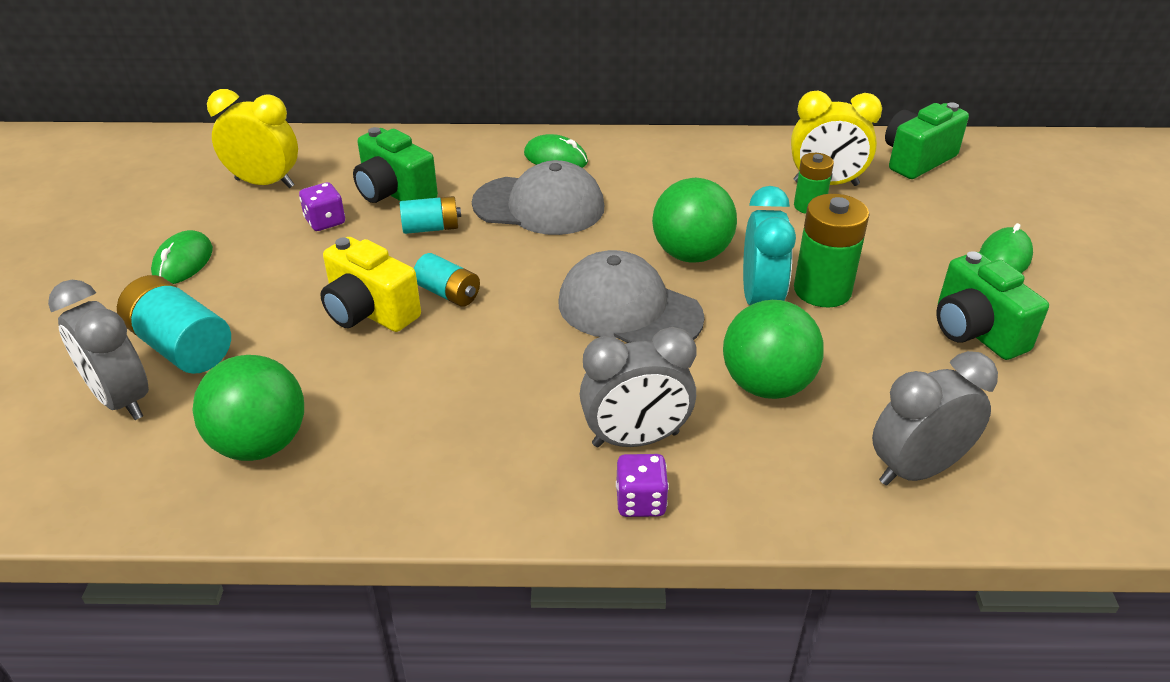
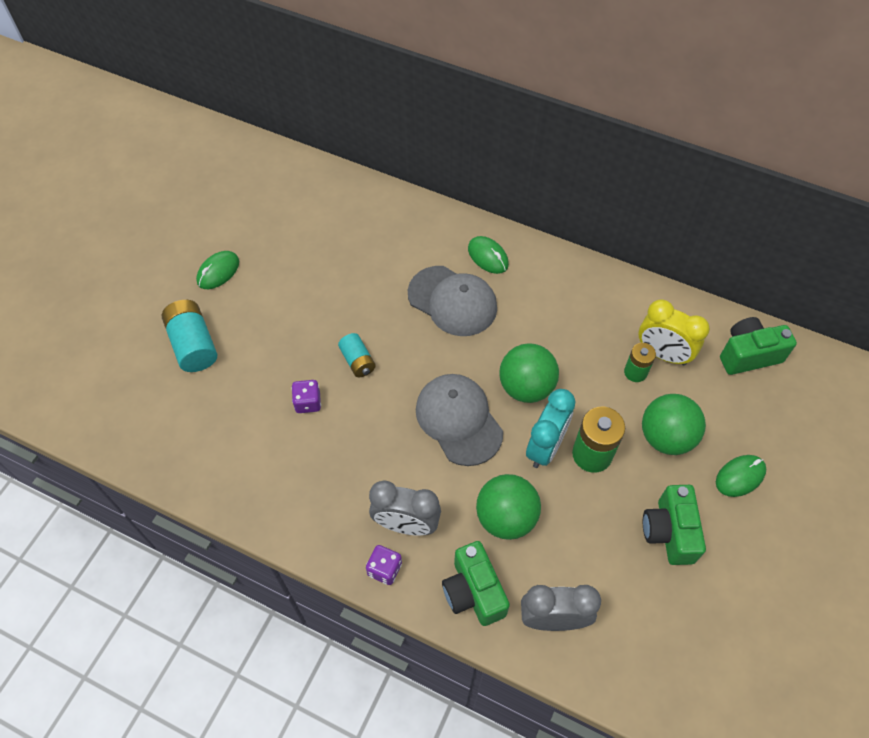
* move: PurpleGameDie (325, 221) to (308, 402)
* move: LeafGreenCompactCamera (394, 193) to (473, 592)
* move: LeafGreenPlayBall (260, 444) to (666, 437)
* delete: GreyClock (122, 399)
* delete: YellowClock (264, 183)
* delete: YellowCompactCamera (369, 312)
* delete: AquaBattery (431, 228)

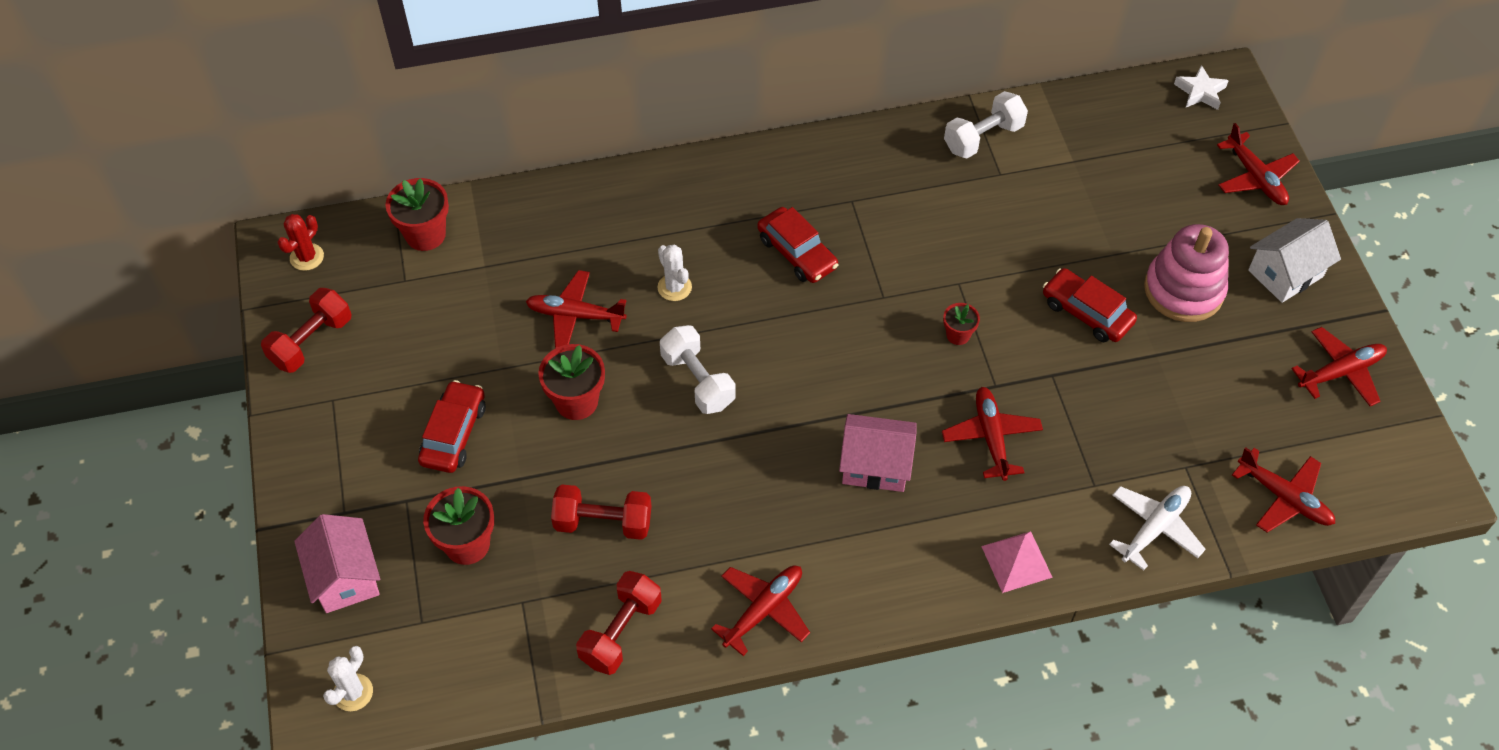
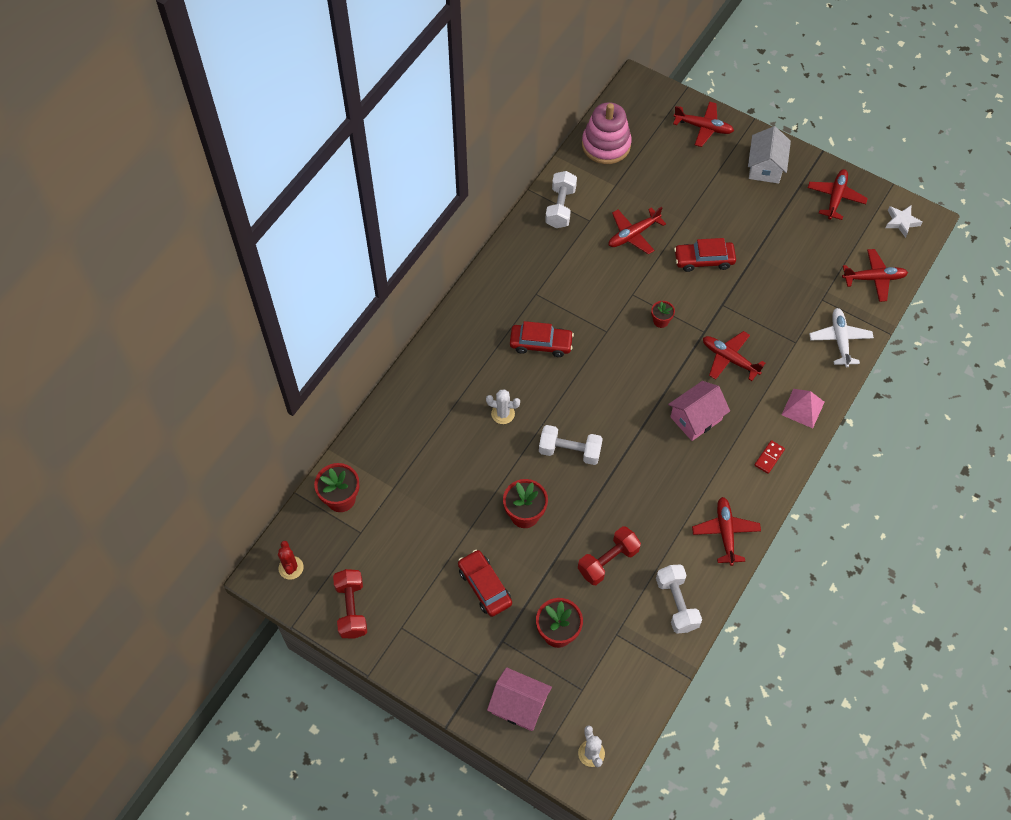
* move: RosePinkRingStacker (1183, 290) to (606, 145)
* move: CrimsonAeroplane (575, 315) to (633, 234)
* recolor: CrimsonHandWeight (621, 632) to WhiteHandWeight (676, 603)
* insert: CrimsonDomino (769, 457)
* move: WhiteFivePointedStar (1200, 92) to (901, 222)

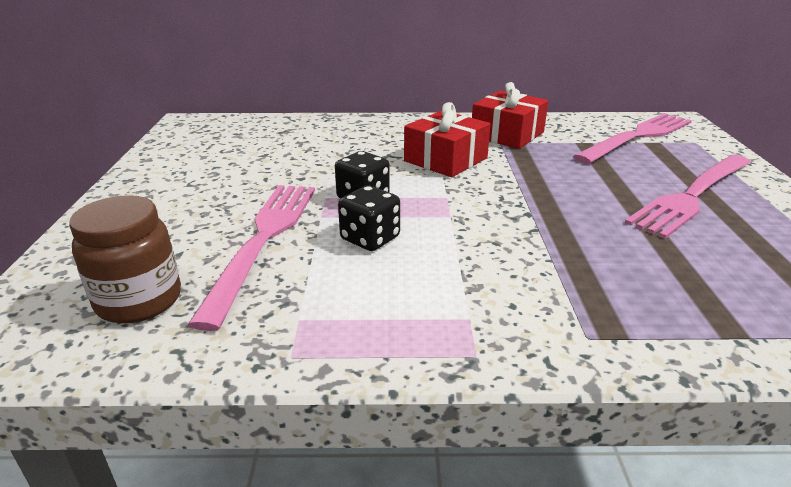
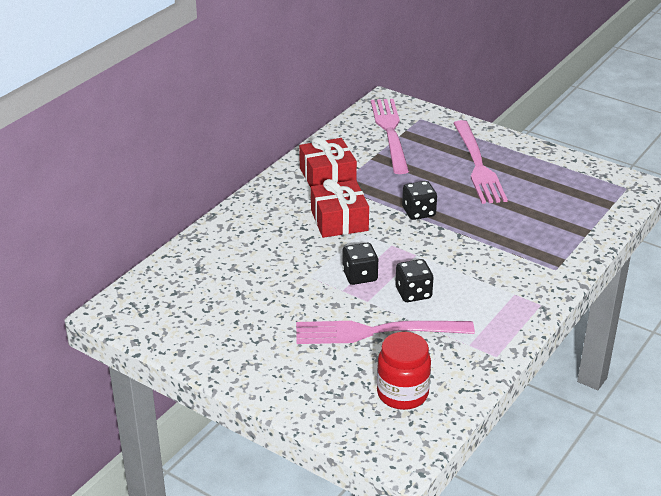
* rotate: RosePinkFork (264, 240) = (376, 332) 45 degrees counterclockwise
* recolor: DarkBrownJar (139, 300) to CrimsonJar (402, 394)
* insert: JetBlackGameDie (418, 212)

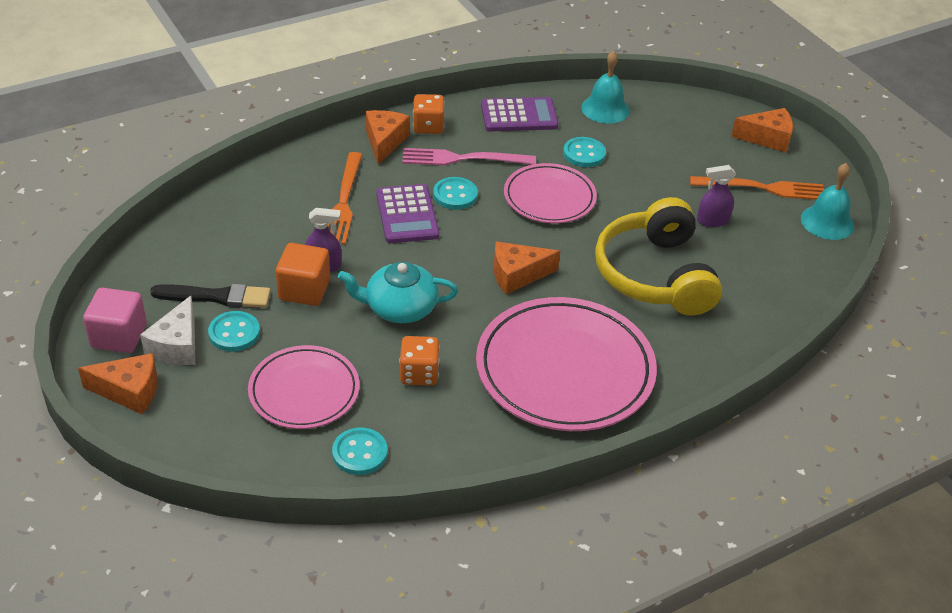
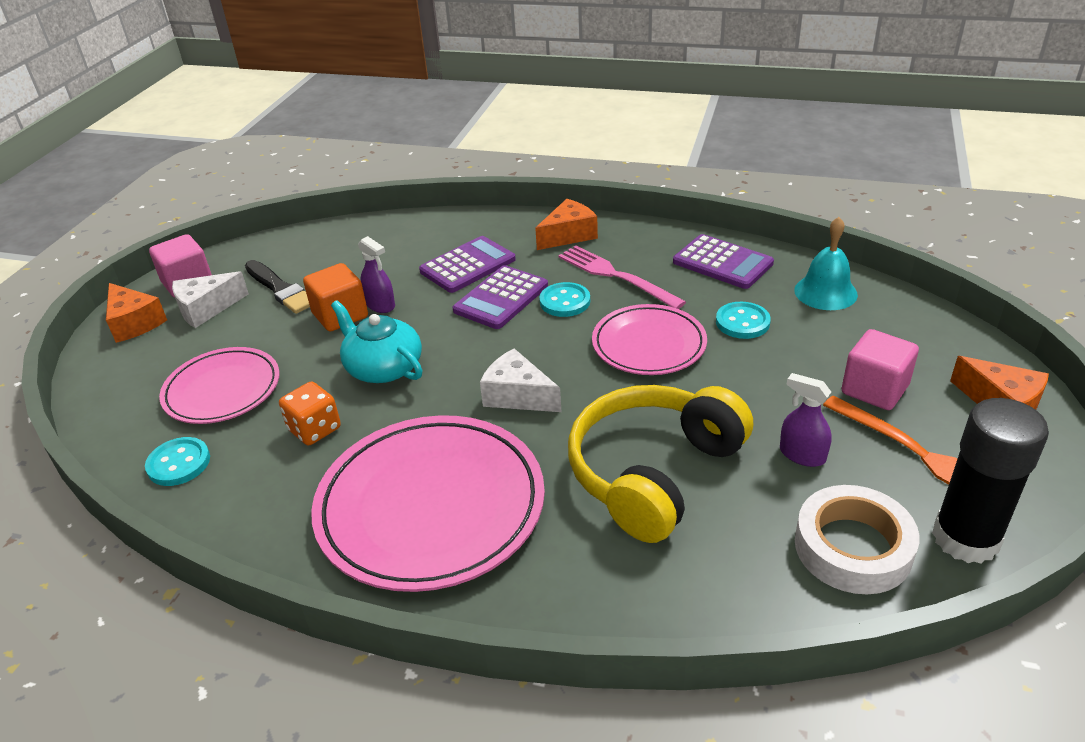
* replace: OrangeColouredFork (343, 202) to PurplePocketCalculator (468, 265)
* recolor: OrangeColouredPieceOfCheese (517, 275) to WhitePieceOfCheese (517, 395)
* insert: WhiteStickyTape (853, 547)
* insert: RosePinkBlock (874, 389)
* replace: AquaSchoolBell (827, 222) to JetBlackGlueStick (965, 538)
* delete: AquaButton (234, 333)
* delete: OrangeColouredGameDie (428, 127)

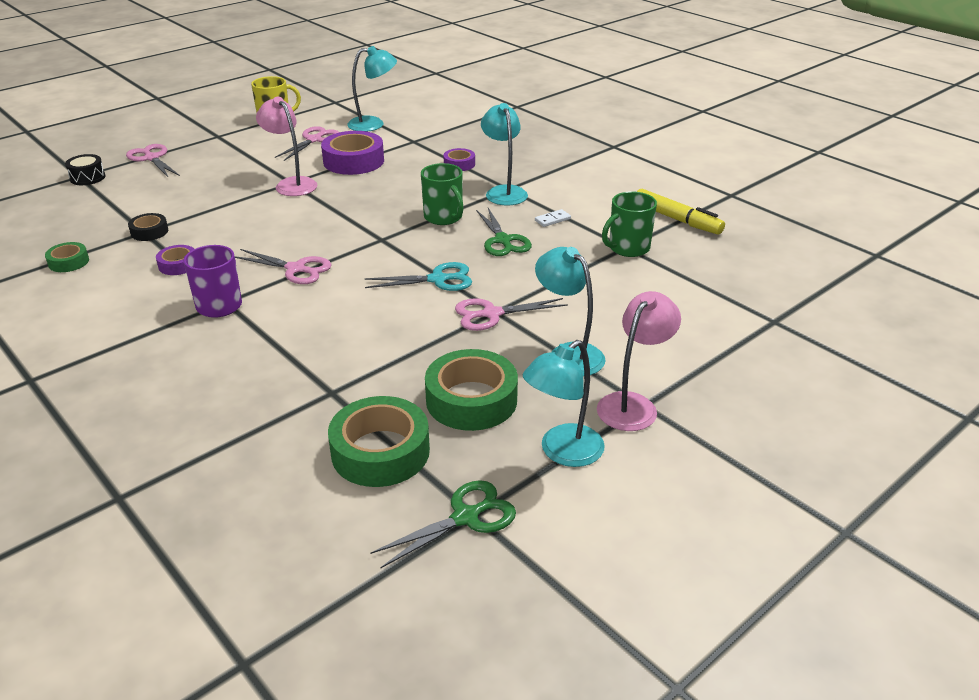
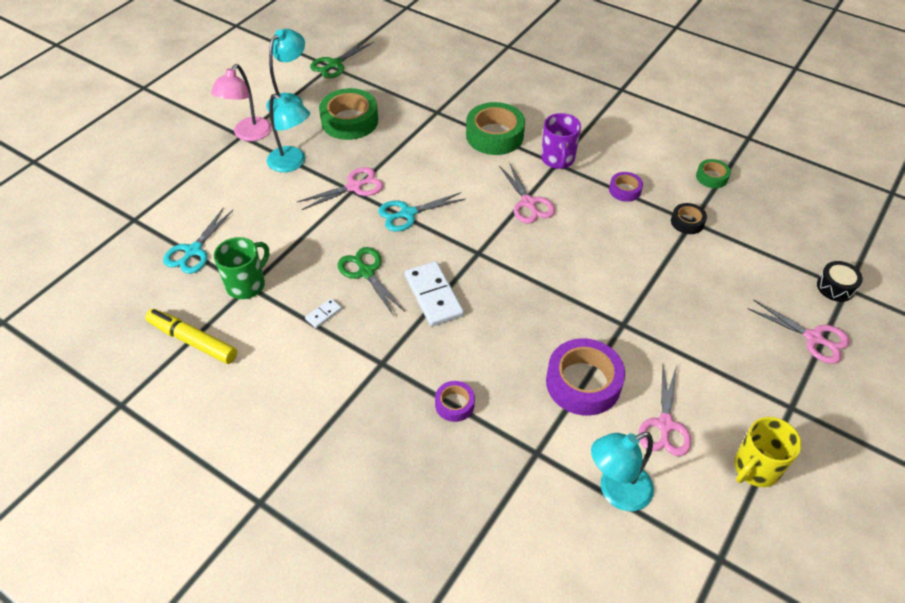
* insert: AquaScissors (193, 251)
* replace: LeafGreenMug (444, 217) to WhiteDomino (433, 296)
* move: LeafGreenStickyTape (380, 451) to (494, 135)
* rotate: RosePinkScissors (296, 269) = (528, 203) 120 degrees counterclockwise
* delete: RosePinkDeskLamp (291, 184)
* delete: AquaDeskLamp (504, 192)

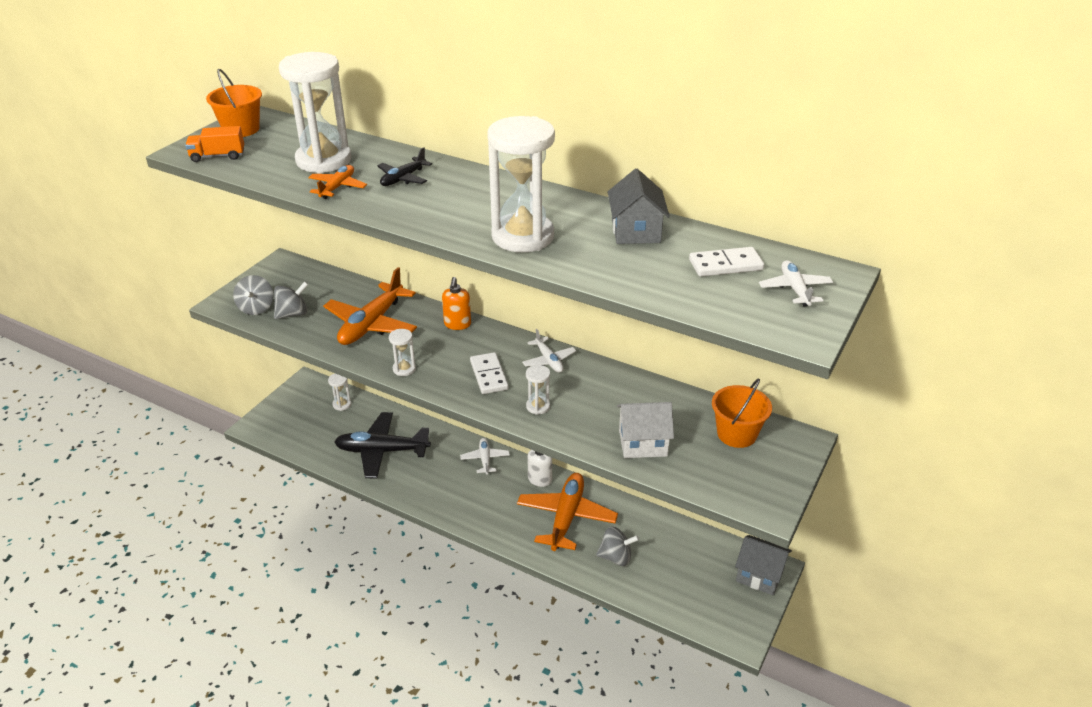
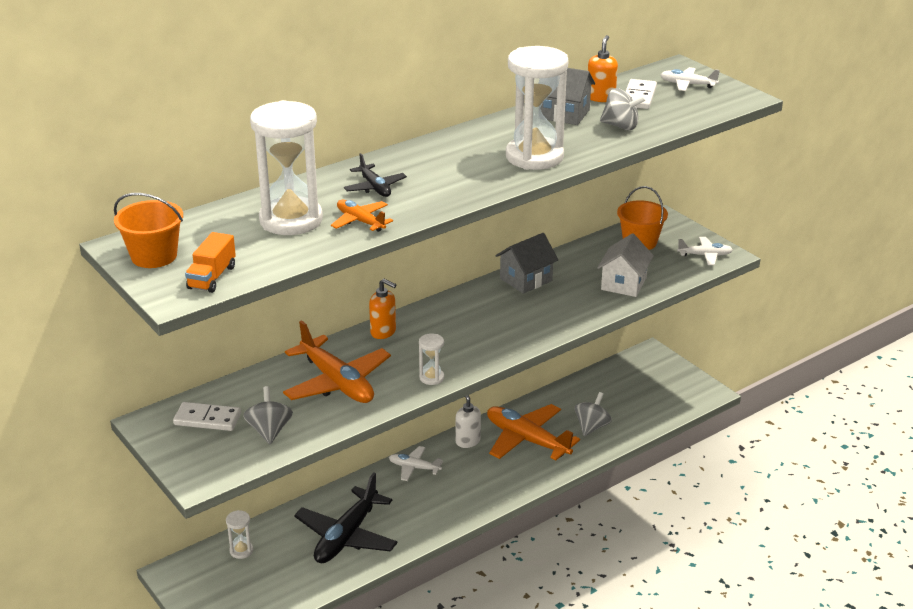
* move: WhiteDomino (489, 375) to (207, 419)
* move: GreyCottage (759, 575) to (526, 279)
* insert: OrangeColouredPumpBottle (600, 98)
* move: GreyWhirligig (256, 308) to (621, 126)
* move: WhiteAeroplane (549, 360) to (705, 255)
* delete: WhiteHourglass (538, 406)

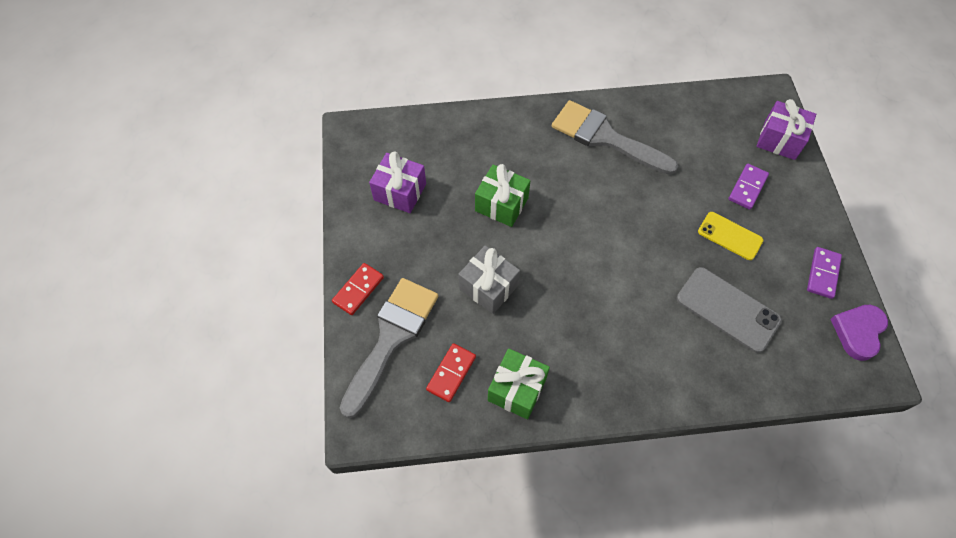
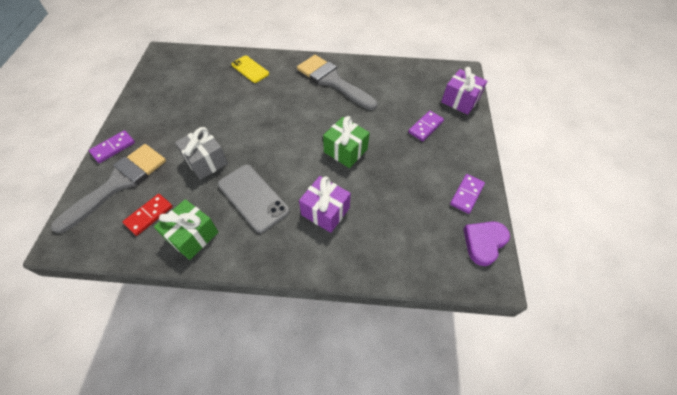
* recolor: CrimsonDomino (358, 290) to PurpleDomino (113, 148)
* move: GreyPhone (727, 309) to (253, 197)
* move: YellowPhone (730, 236) to (250, 69)
* move: PurplePresent (400, 192) to (325, 211)
* move: LeafGreenPresent (501, 204) to (345, 150)

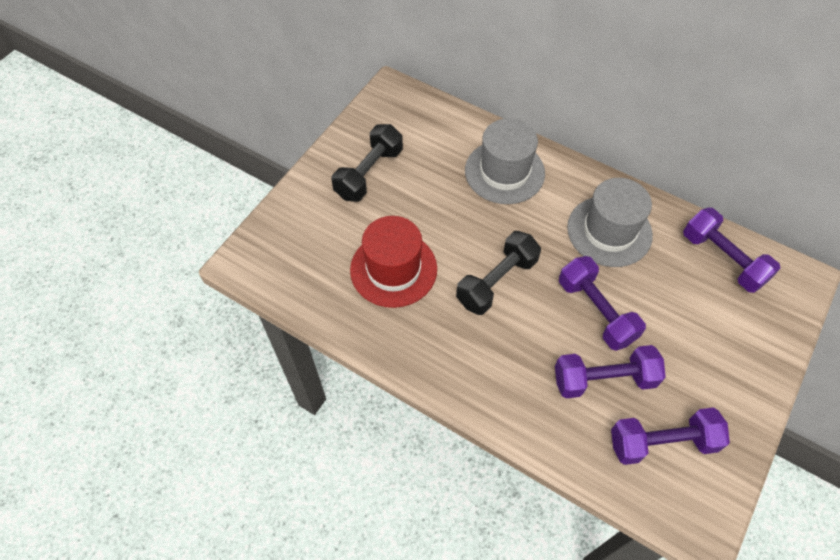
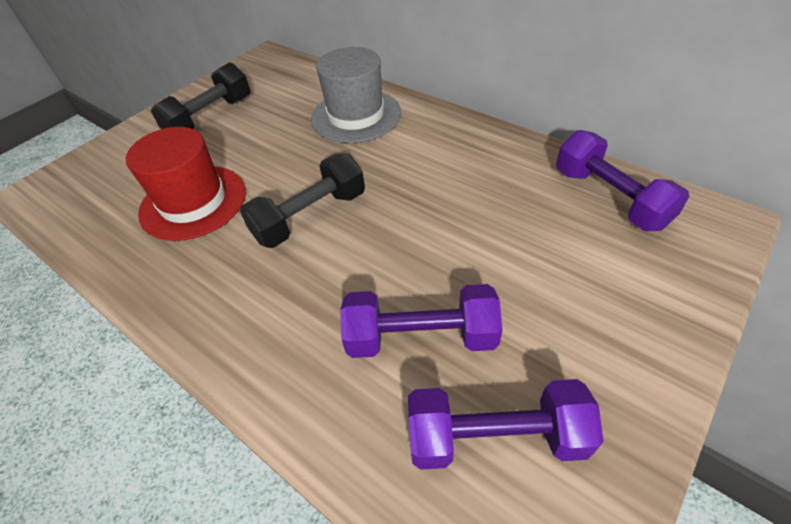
* delete: PurpleHandWeight (596, 311)
* delete: GreyHat (609, 231)

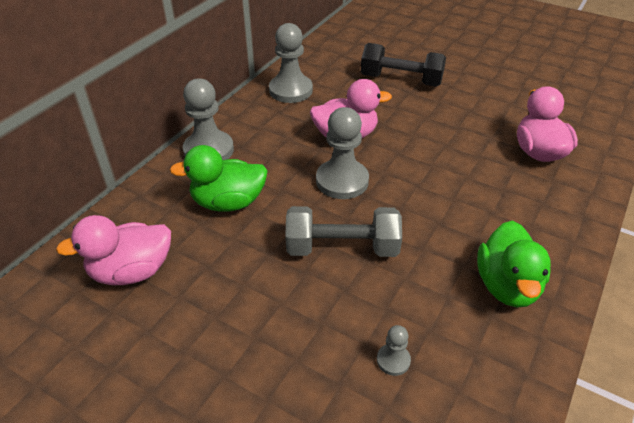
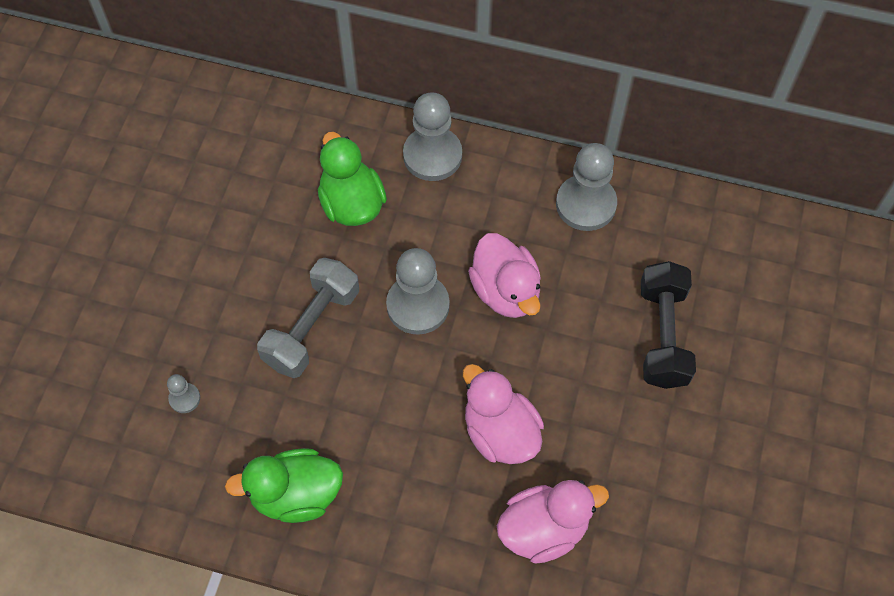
* rotate: GreyHandWeight (342, 248) = (312, 328) 45 degrees clockwise
* move: RosePinkRubberDuck (131, 271) to (500, 432)

